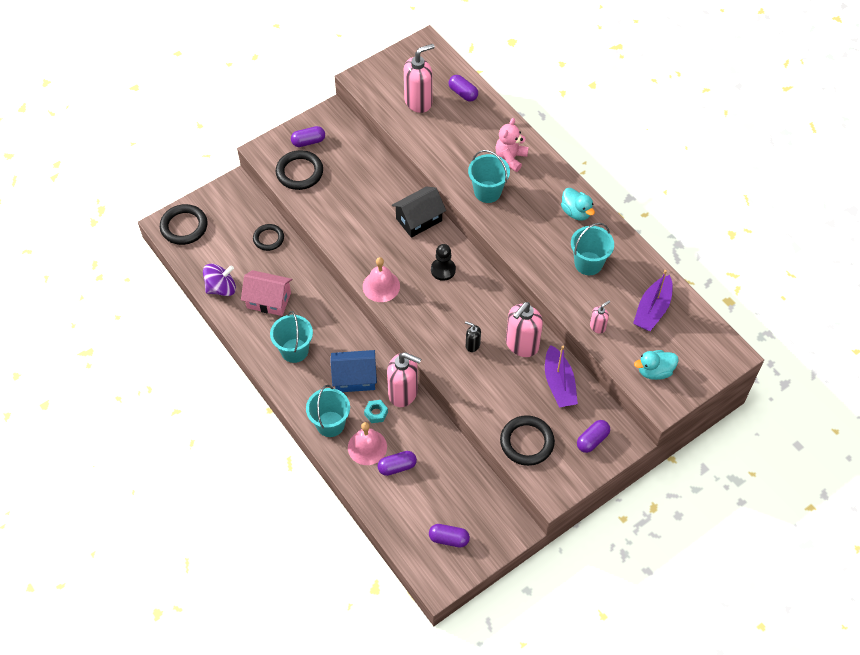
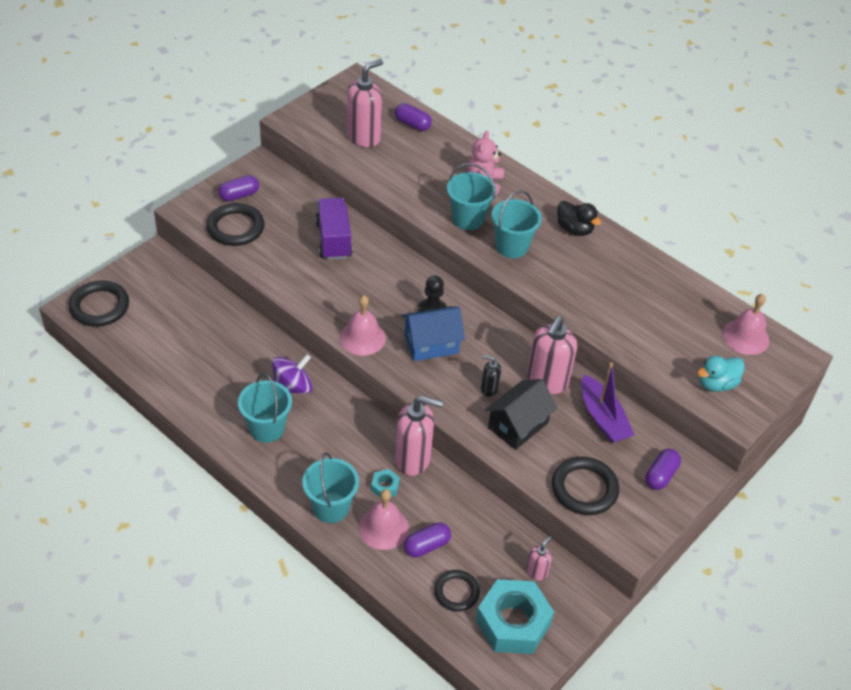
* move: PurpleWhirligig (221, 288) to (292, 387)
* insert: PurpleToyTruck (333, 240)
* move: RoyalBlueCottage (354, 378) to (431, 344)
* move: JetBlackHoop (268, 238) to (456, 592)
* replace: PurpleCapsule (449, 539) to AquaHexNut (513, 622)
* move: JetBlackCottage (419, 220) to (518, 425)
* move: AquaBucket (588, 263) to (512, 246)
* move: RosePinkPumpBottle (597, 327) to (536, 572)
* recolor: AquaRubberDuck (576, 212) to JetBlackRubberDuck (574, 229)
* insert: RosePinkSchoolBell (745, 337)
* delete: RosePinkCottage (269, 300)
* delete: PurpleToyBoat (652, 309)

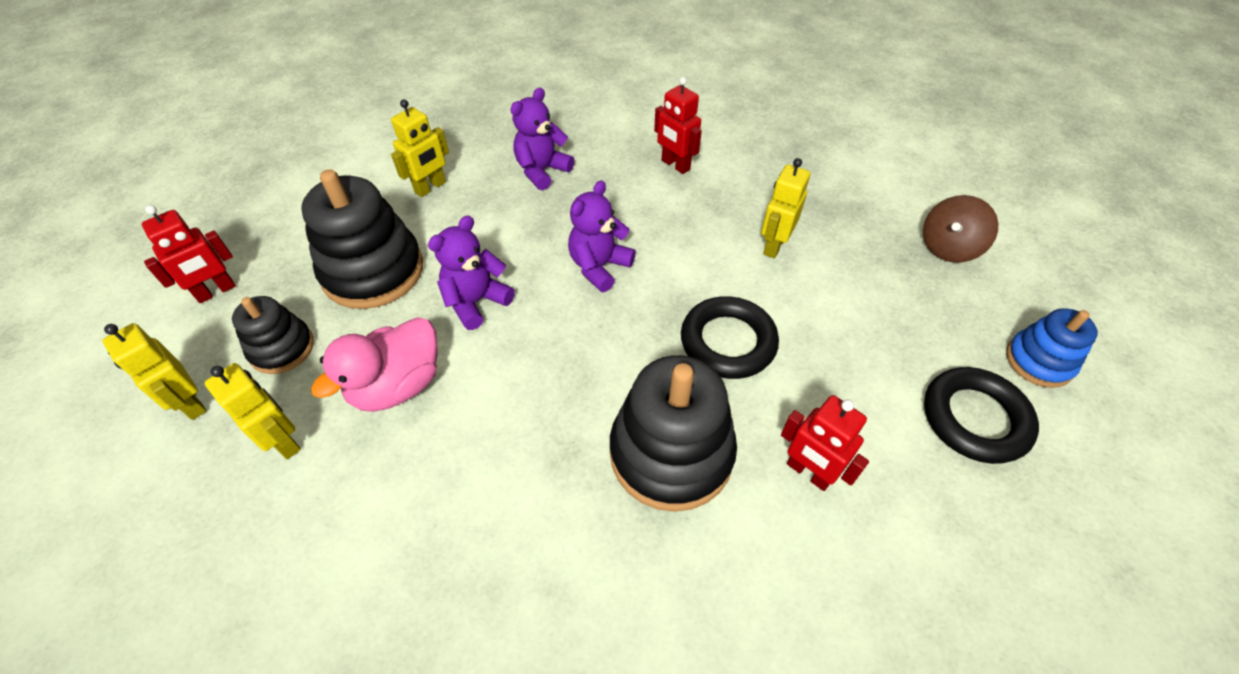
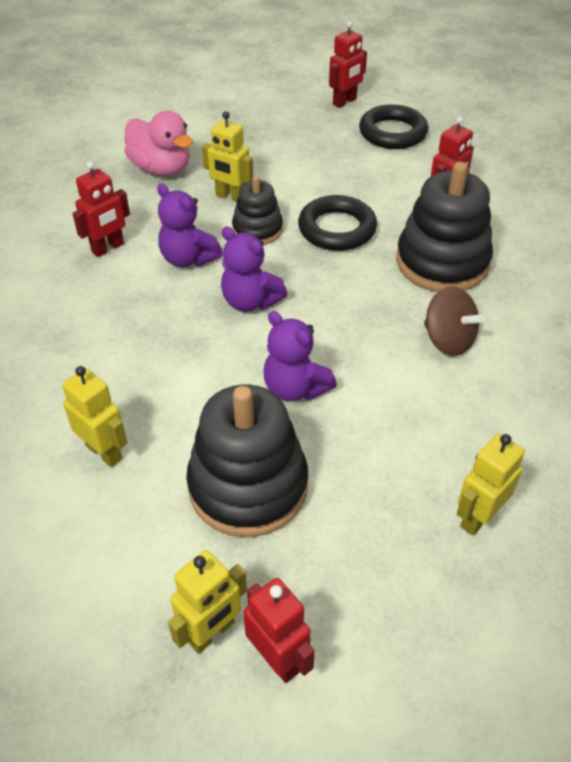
* move: RosePinkRubberDuck (398, 385) to (161, 168)
* move: PurpleStuffedBear (542, 171) to (188, 259)
* move: YellowRobotFigure (191, 403) to (211, 633)
* move: JetBlackRingStacker (282, 348) to (257, 229)
* replace: RoyalBlueRingStacker (1039, 361) to CrimsonRobotFigure (345, 102)
* move: DarkBrownWhirligig (948, 248) to (448, 340)

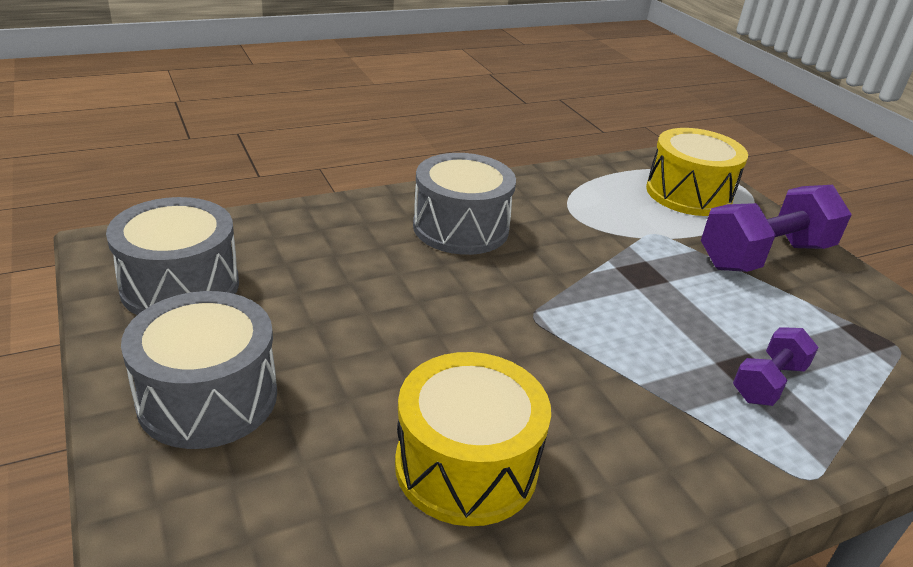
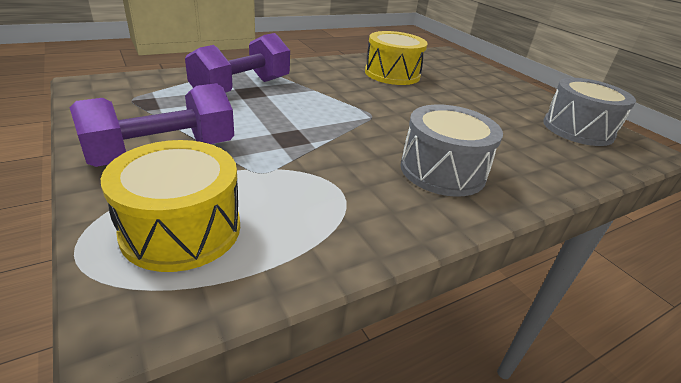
* resize: PurpleHandWeight (768, 382) = (242, 88) x1.84
* delete: GreyDrum (208, 397)

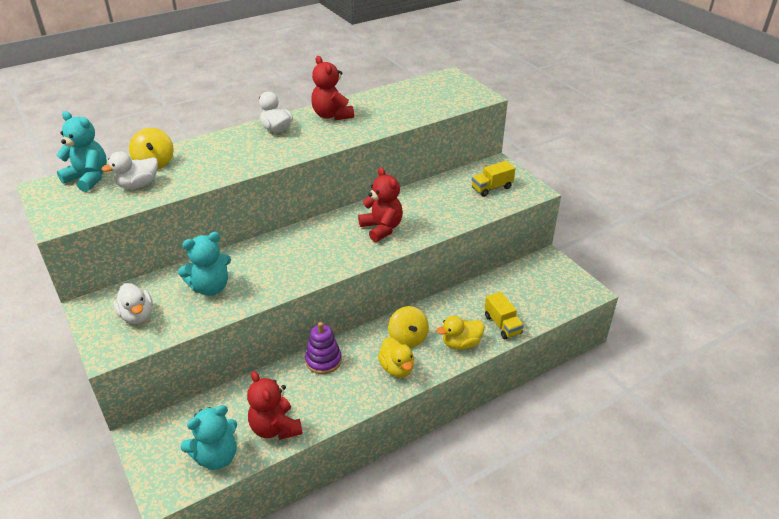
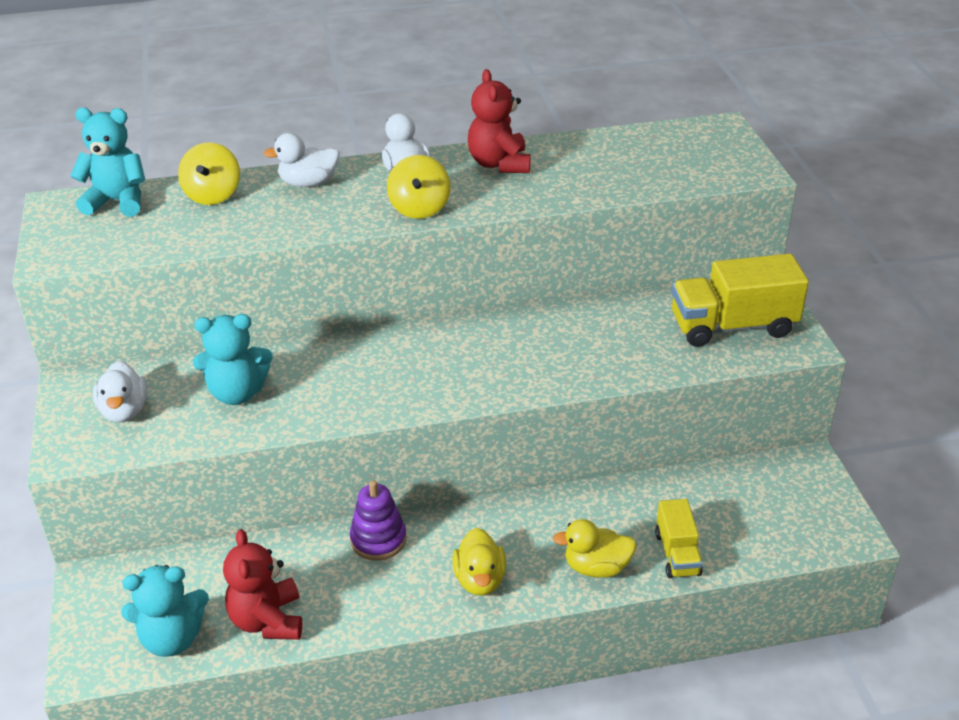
* rotate: AquaStuffedBear (88, 178) = (117, 201) 45 degrees counterclockwise
* move: WhiteRubberDuck (138, 185) to (308, 183)
* move: YellowWhirligig (408, 338) to (419, 208)
* resize: YellowToyTruck (492, 188) = (733, 326) x1.77
* delete: CrimsonStuffedBear (381, 228)

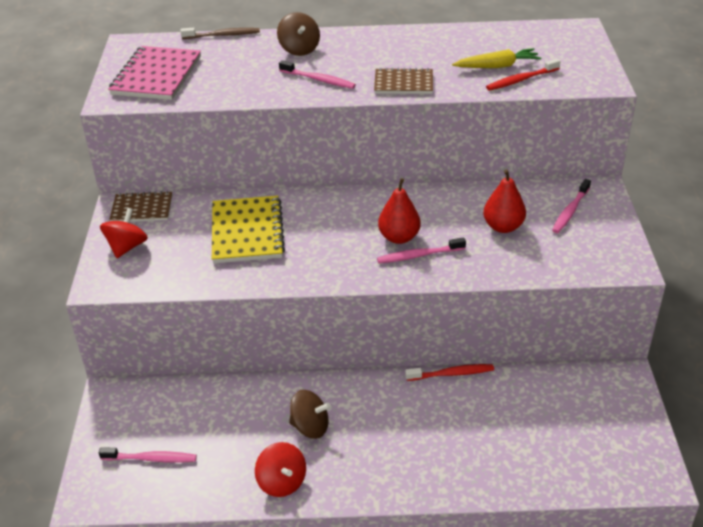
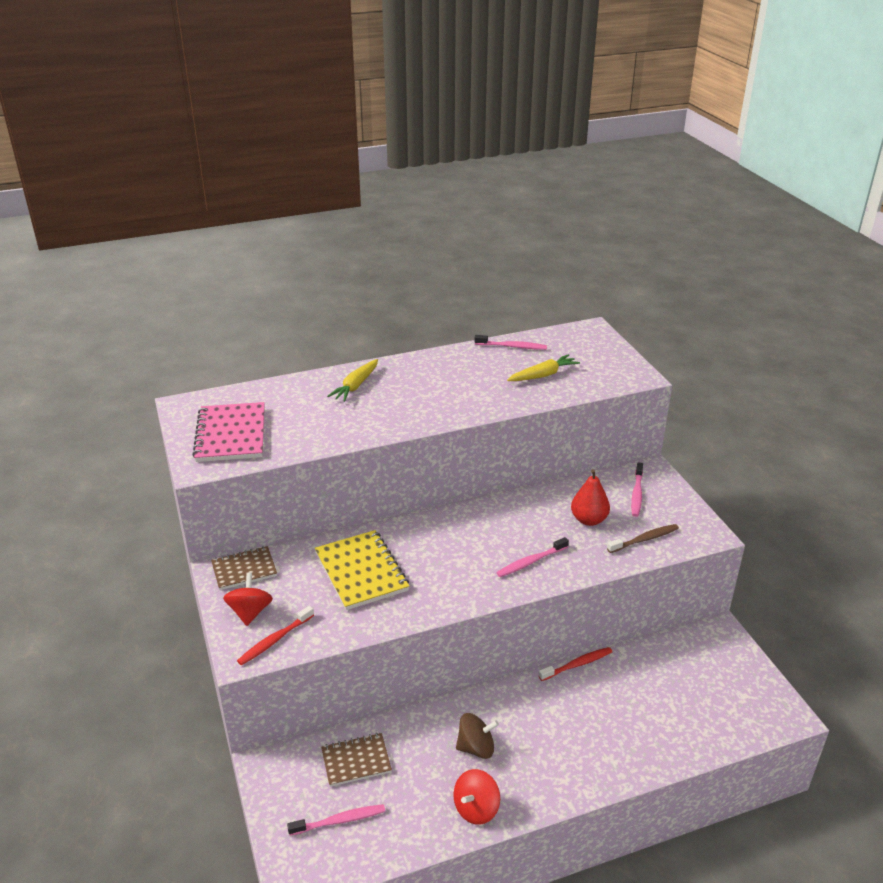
* move: CrimsonDentalBrush (521, 80) to (274, 640)
* move: DarkBrownNotepad (403, 83) to (356, 761)
* replace: DarkBrownWhirligig (299, 49) to YellowCarrot (356, 386)
* rotate: CrimsonWhirligig (282, 482) = (476, 808) 90 degrees clockwise
* move: RosePinkDentalBrush (319, 80) to (512, 346)
* move: DarkBrownDentalBrush (223, 35) to (644, 539)
* delete: CrimsonToyPear (399, 237)

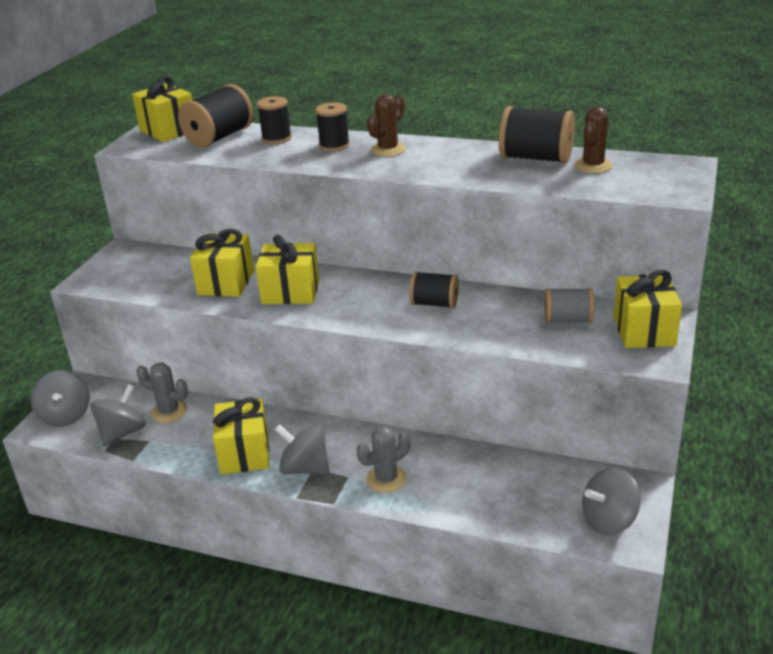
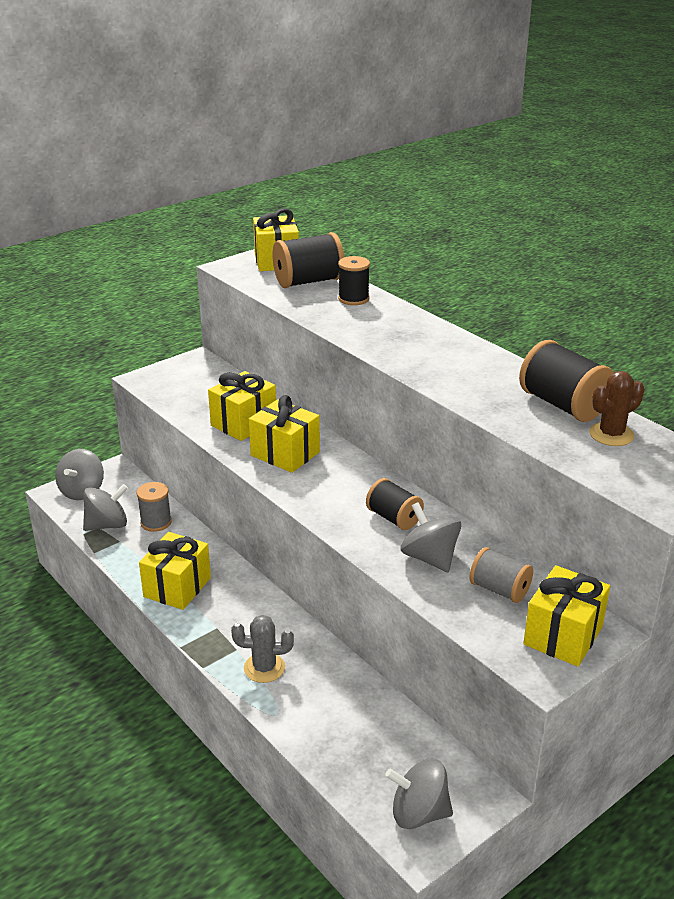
* replace: GreyPricklyPlant (169, 412) to GreyBobbin (156, 522)
* move: GreyWhirligig (305, 468) to (429, 558)
* delete: JetBlackBobbin (334, 145)
* delete: DarkBrownPricklyPlant (388, 149)

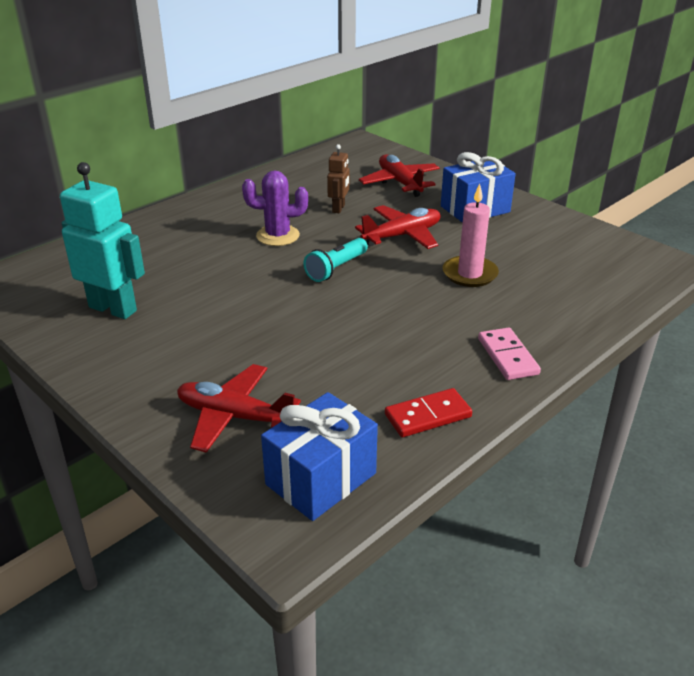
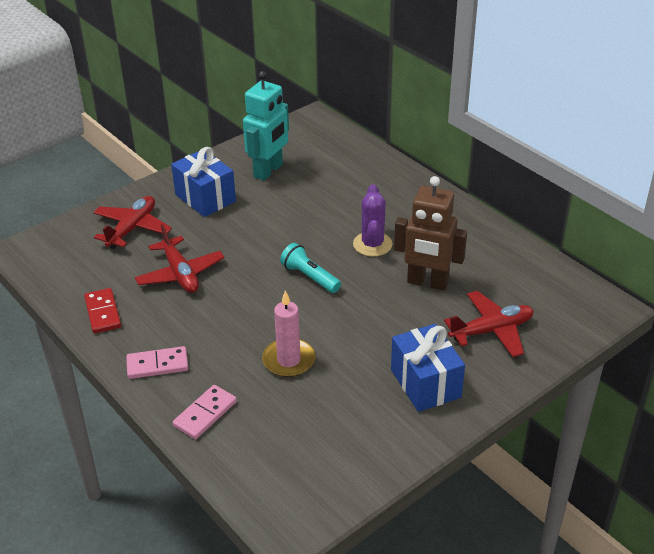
* move: CrimsonAeroplane (402, 236) to (180, 273)
* move: RoyalBluePresent (321, 479) to (205, 198)
* insert: RosePinkDomino (205, 414)
* resize: DarkBrownRobotFigure (339, 208) = (427, 283) x1.89

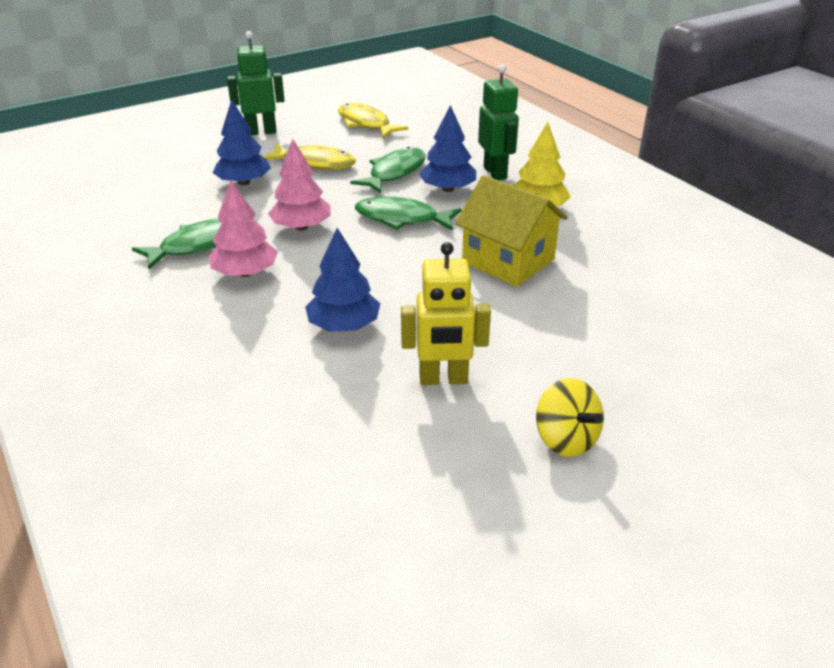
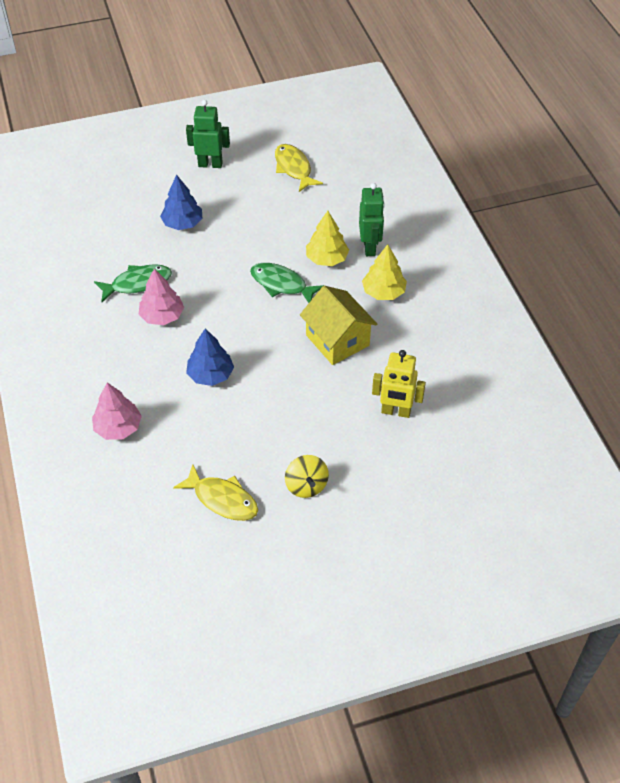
* move: RosePinkTree (301, 227) to (118, 427)
* move: YellowFish (315, 163) to (222, 499)
* recolor: RoyalBlueTree (448, 189) to YellowTree (327, 259)
* move: YellowRobotFigure (443, 379) to (396, 411)
* delete: LeafGreenFish (395, 172)

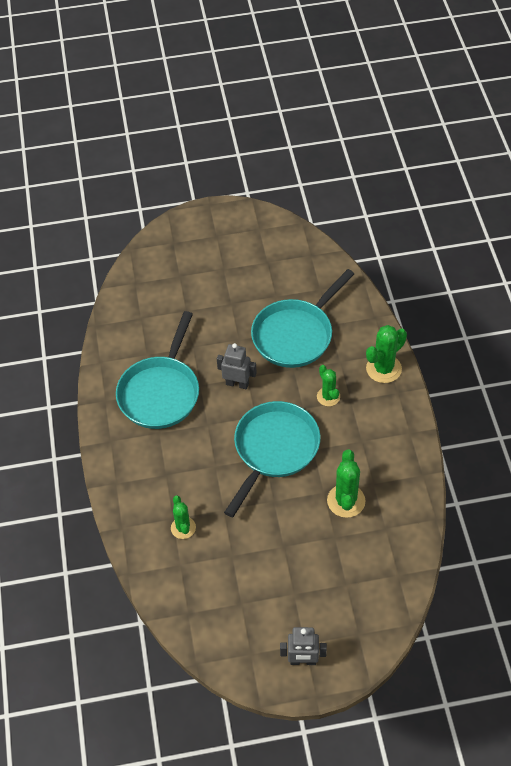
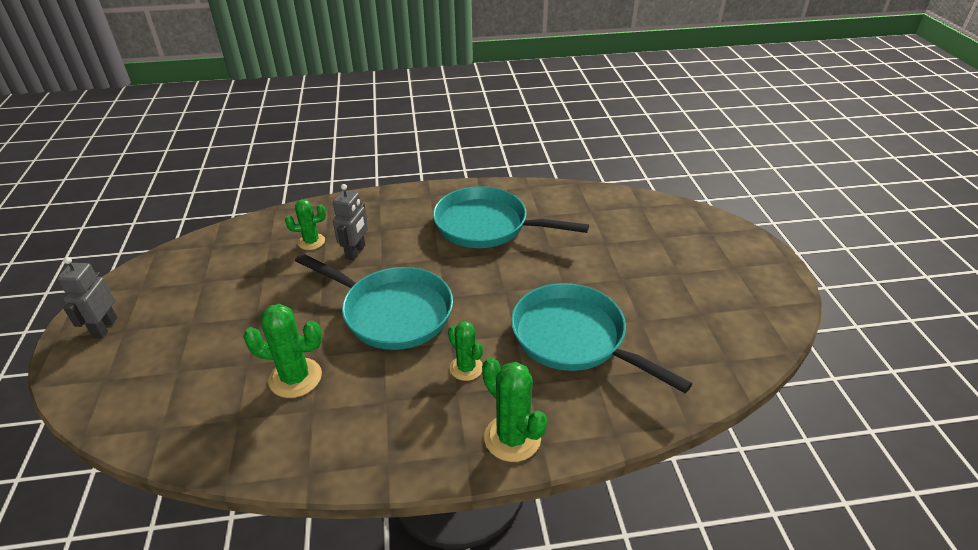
* move: GreyRobotFigure (237, 384) to (356, 252)
* rotate: LeafGreenPricklyPlant (328, 396) = (466, 368) 75 degrees clockwise

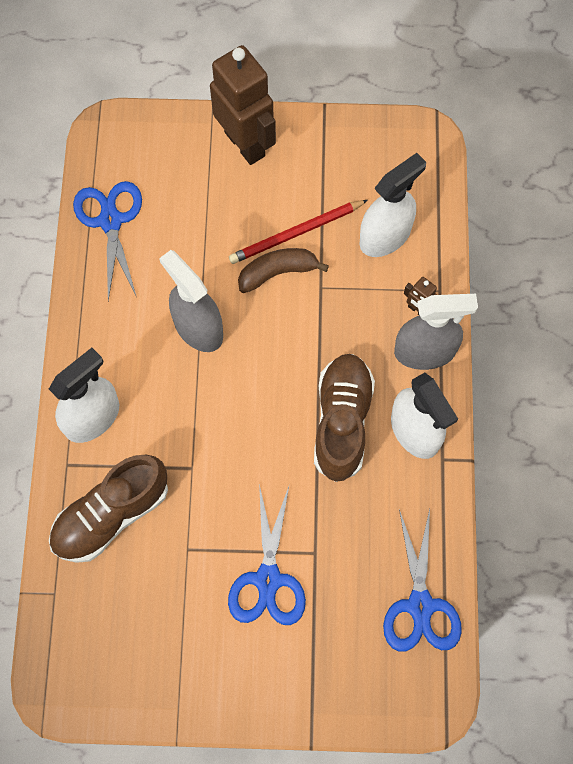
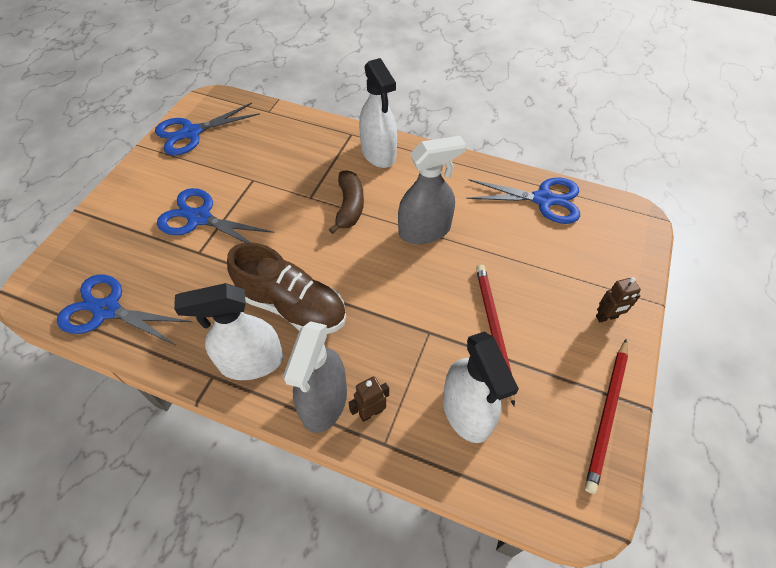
* insert: RoyalBlueScissors (191, 133)
* move: DarkBrownBananaFruit (278, 272) to (349, 207)
* insert: CrimsonWoodenPencil (607, 415)
* resize: DarkBrownRobotFigure (245, 144) = (606, 317) x0.42
* delete: DarkBrownSneaker (111, 515)

